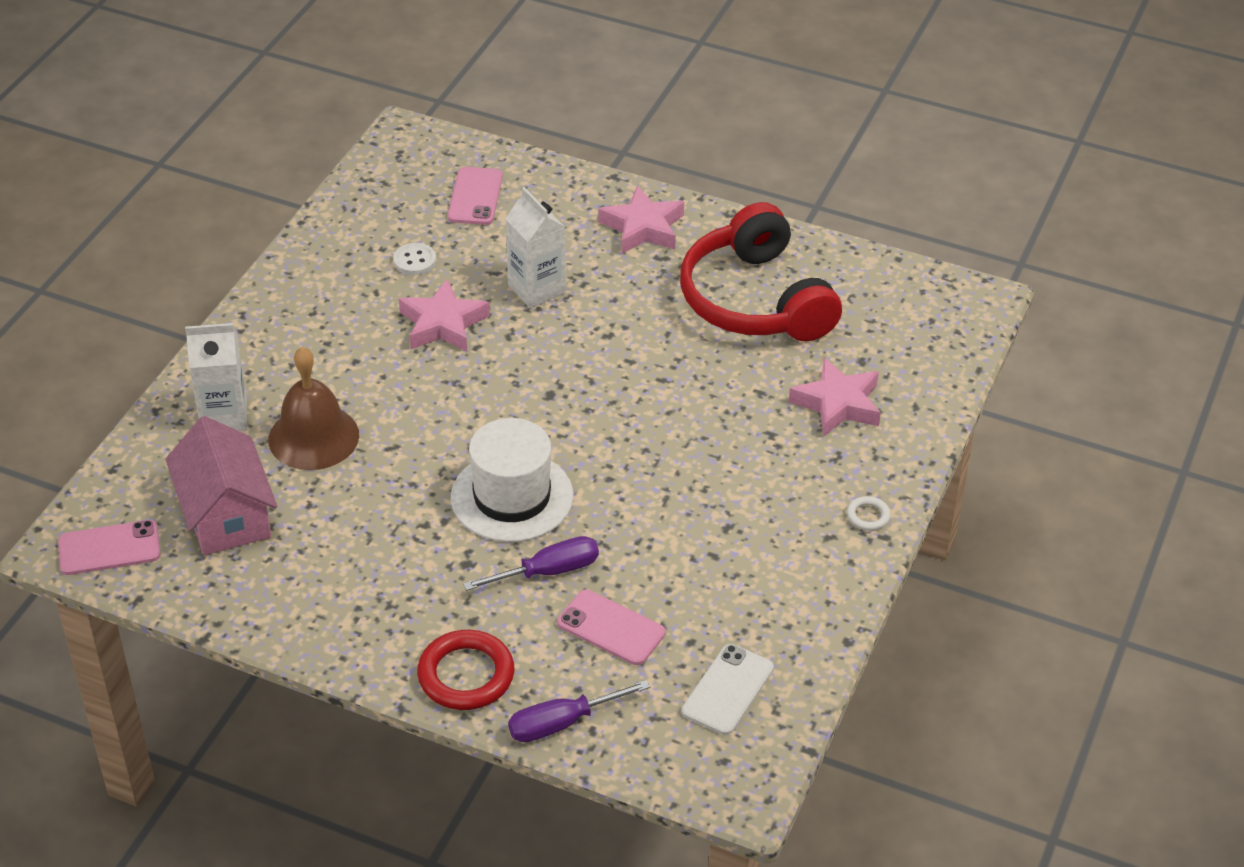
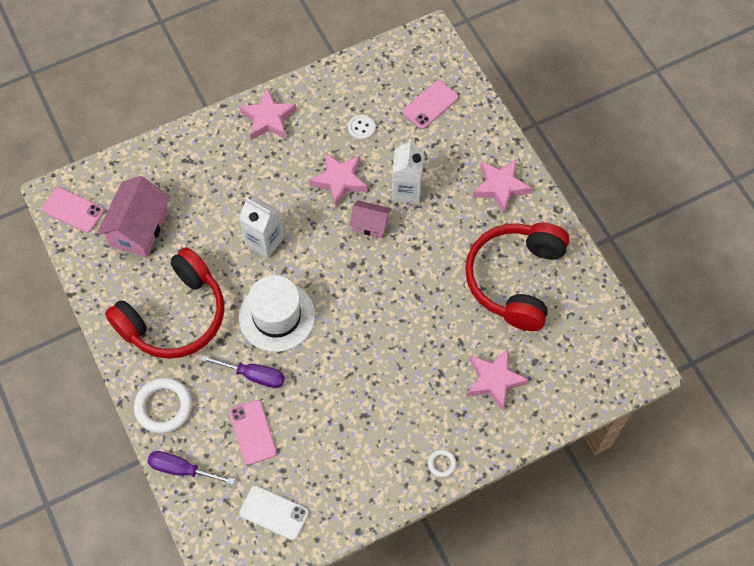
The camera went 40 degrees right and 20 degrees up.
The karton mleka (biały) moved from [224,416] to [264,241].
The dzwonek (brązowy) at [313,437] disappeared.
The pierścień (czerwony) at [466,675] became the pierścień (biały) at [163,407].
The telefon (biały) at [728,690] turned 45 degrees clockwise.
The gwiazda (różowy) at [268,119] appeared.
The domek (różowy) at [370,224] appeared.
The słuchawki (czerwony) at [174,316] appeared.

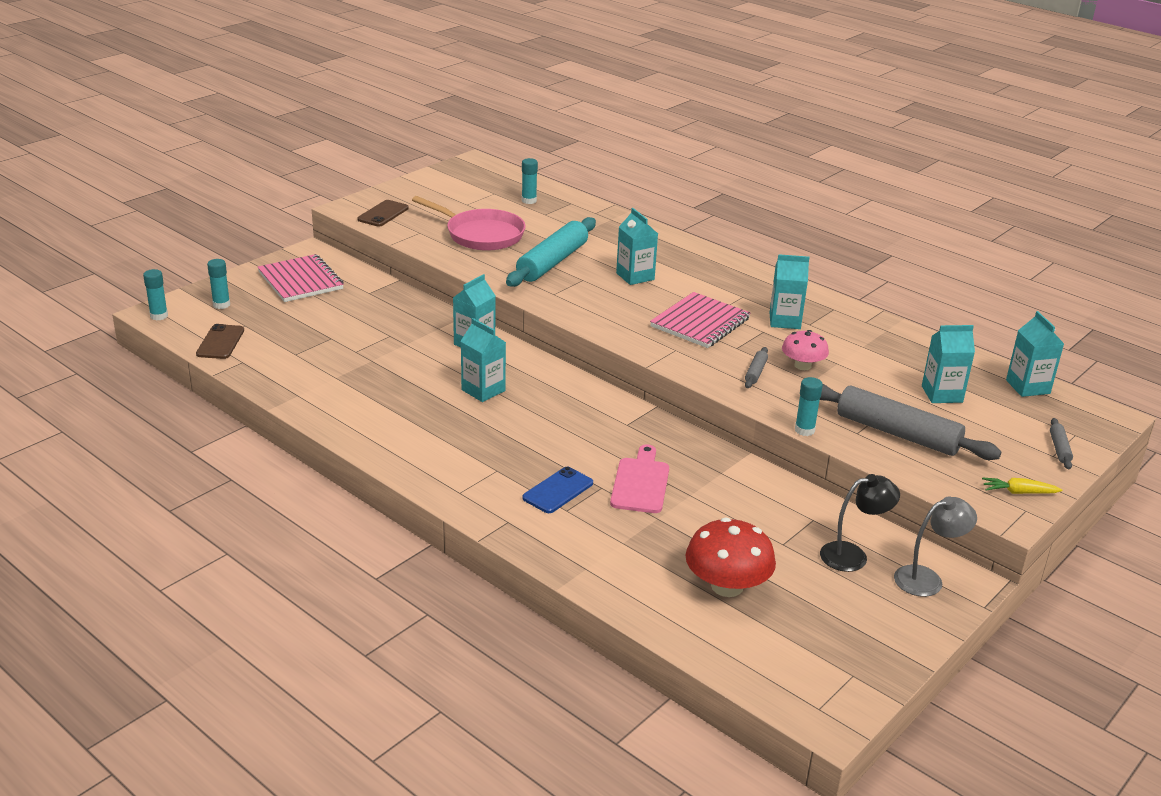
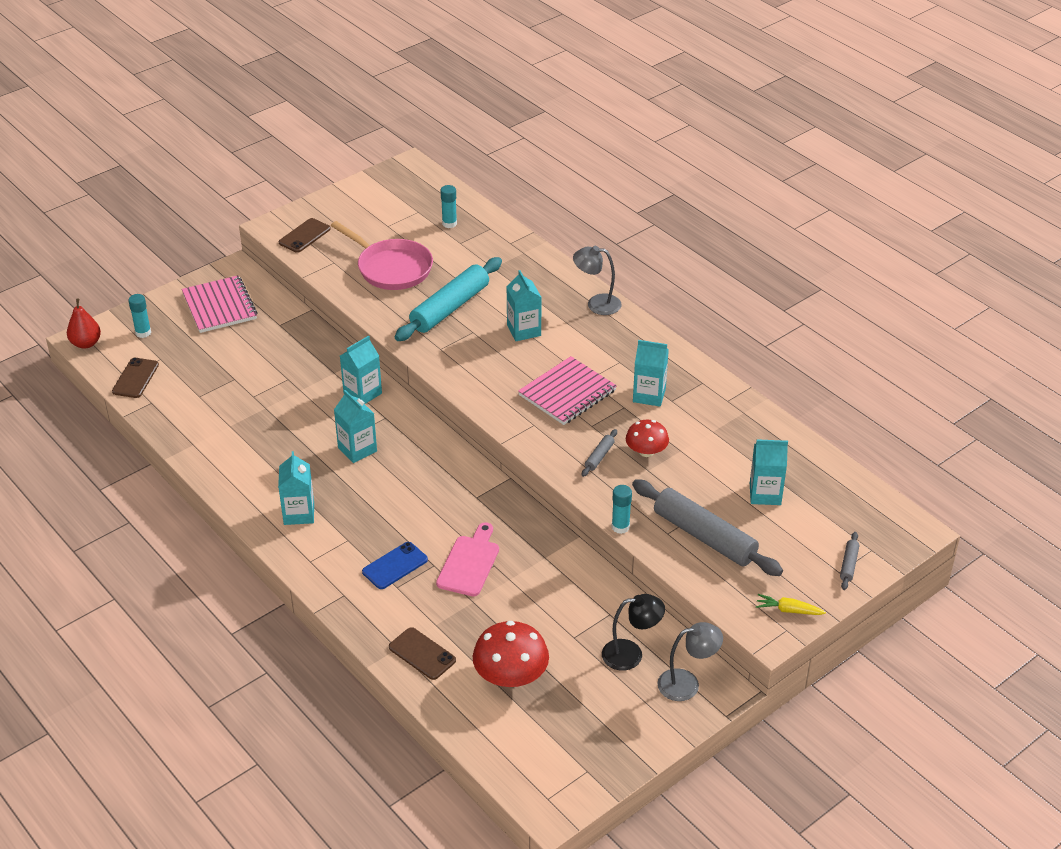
The camera went 10 degrees right and 10 degrees up.
The klej w sztyfcie (turkusowy) at [159,316] was replaced by the gruszka (czerwony) at [86,343].
The karton mleka (turkusowy) moved from [1027,387] to [299,513].
The grzyb (różowy) at [802,366] became the grzyb (czerwony) at [646,451].
The lampka (szary) at [596,304] appeared.
The telefon (brązowy) at [422,654] appeared.

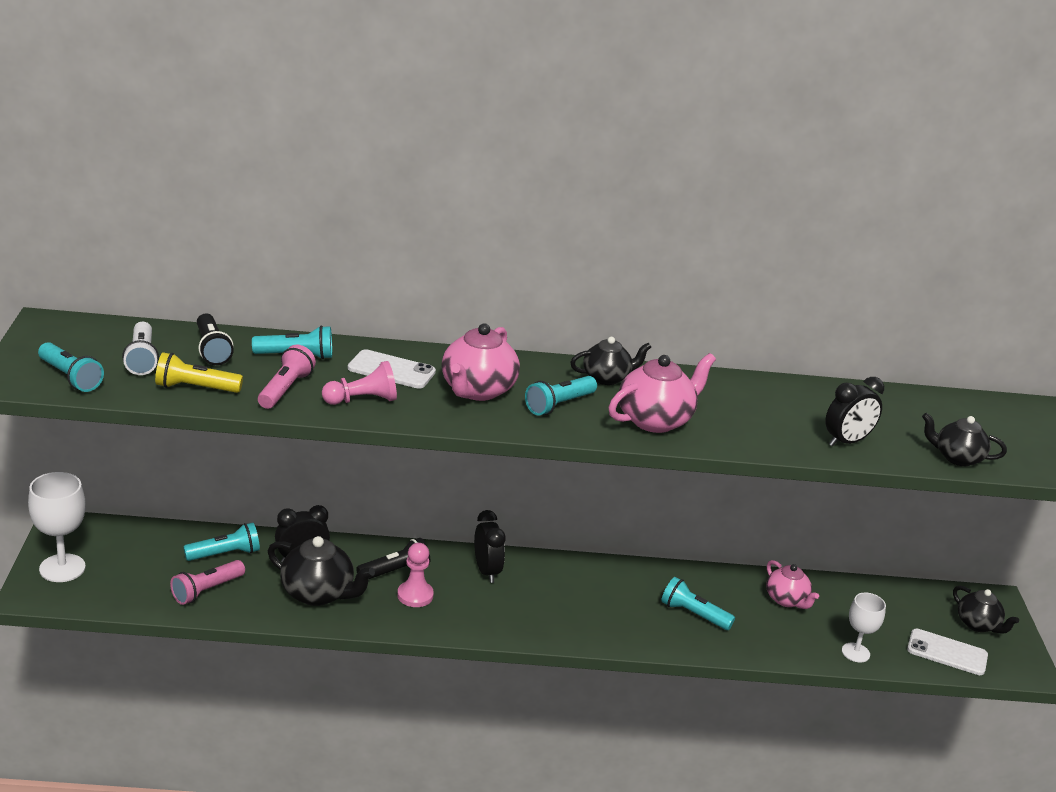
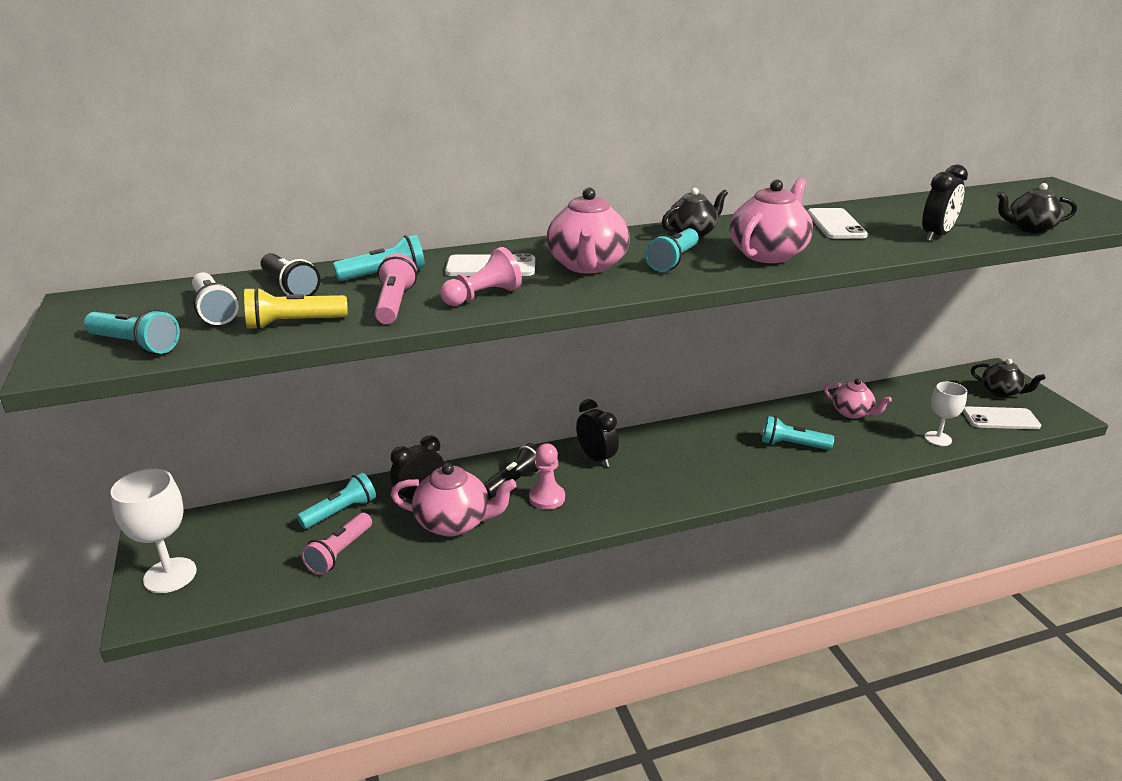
The camera went 15 degrees left and 0 degrees up.
The imbryk (czarny) at [318,593] became the imbryk (różowy) at [455,523].
The telefon (biały) at [836,224] appeared.

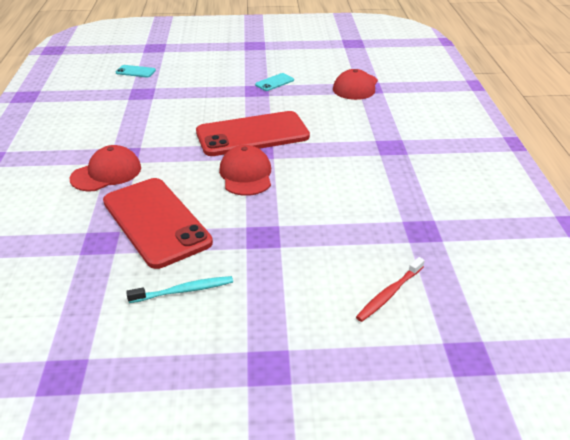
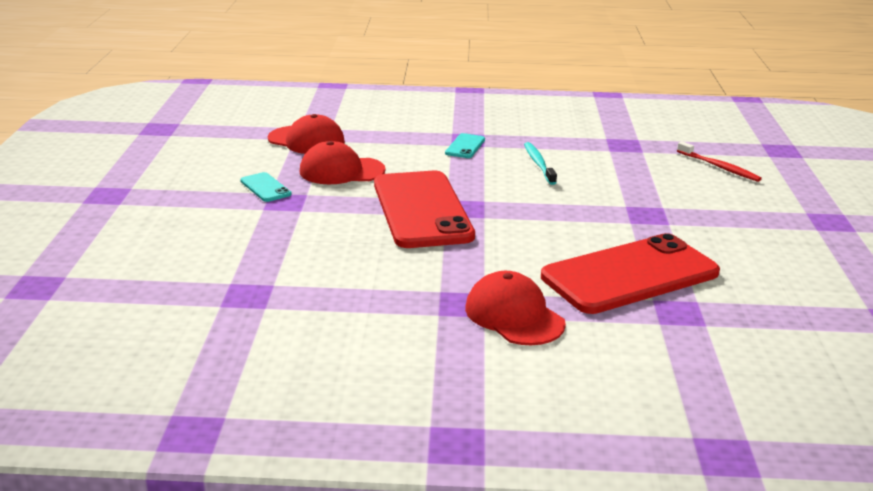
The camera went 85 degrees left and 10 degrees down.
The telefon (turkusowy) moved from [135,71] to [465,146].
The czapka (czerwony) moved from [246,174] to [341,171].
The szczoteczka do zębów (turkusowy) moved from [184,291] to [538,164].

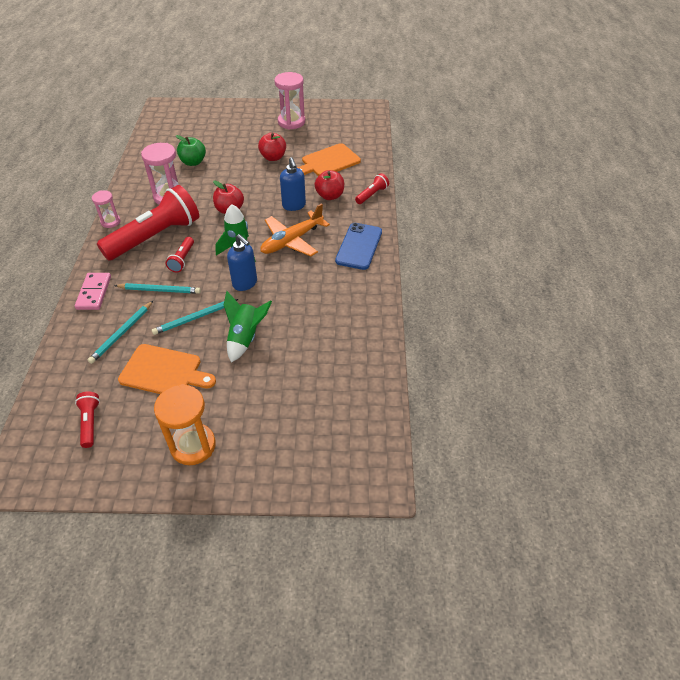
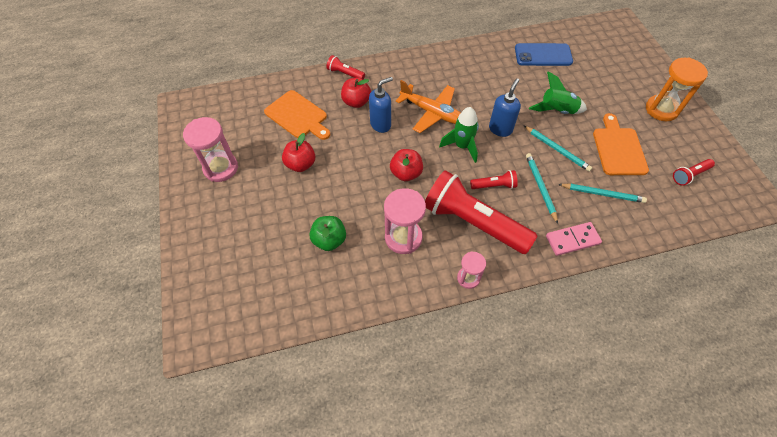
The camera went 105 degrees left and 10 degrees up.
The telefon (niebieski) moved from [359,246] to [543,55].

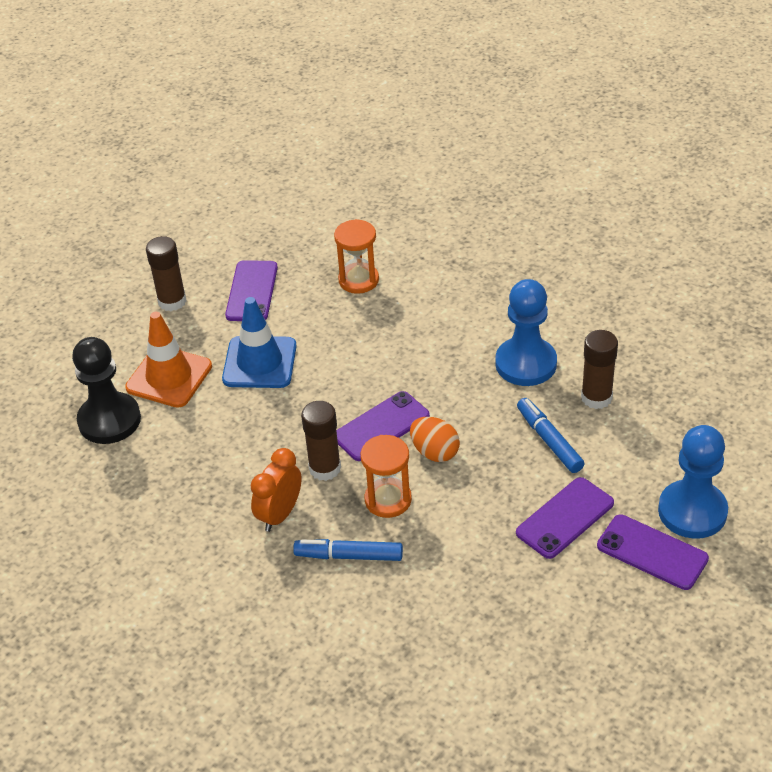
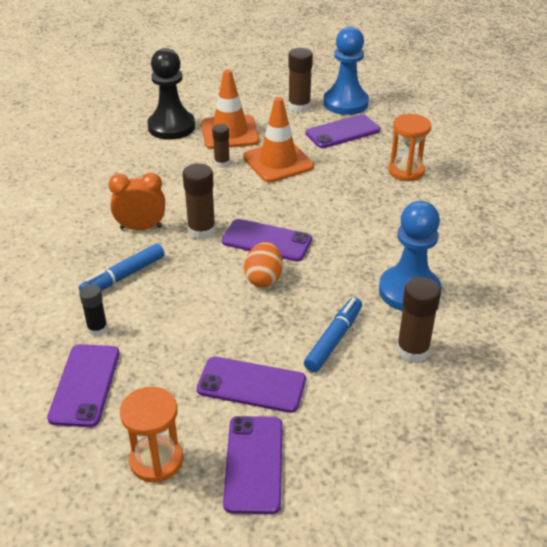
The camera went 55 degrees right and 5 degrees down.
The pachołek (niebieski) at [259,362] became the pachołek (pomarańczowy) at [278,162].
The pionek (niebieski) moved from [692,511] to [345,103].
The klepsydra (pomarańczowy) moved from [388,500] to [156,460].
The flamaster (niebieski) at [349,556] turned 105 degrees counterclockwise.
The klej w sztyfcie (brązowy) at [222,163] appeared.
The klej w sztyfcie (czarny) at [97,328] appeared.
The telefon (fioletowy) at [85,385] appeared.

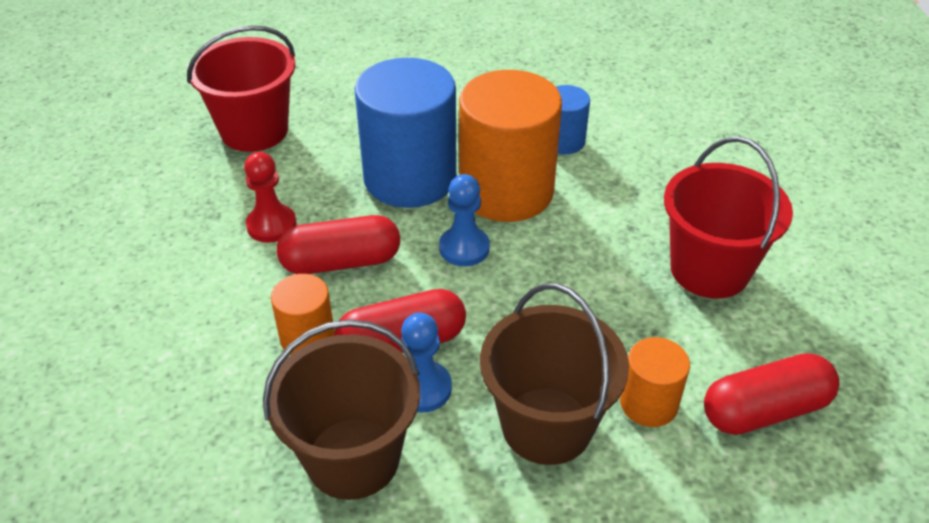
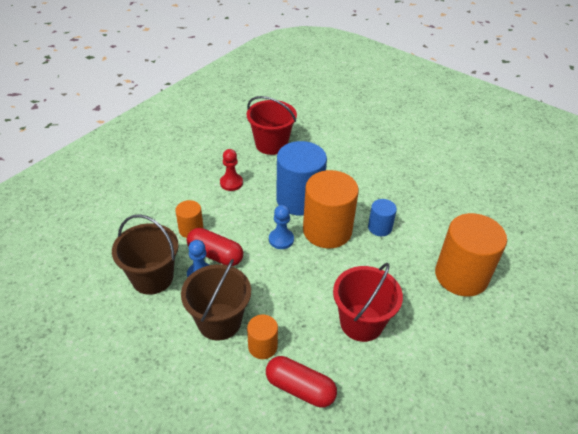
The camera went 45 degrees right and 0 degrees up.
The kapsułka (czerwony) at [341,262] disappeared.
The walec (pomarańczowy) at [461,276] appeared.

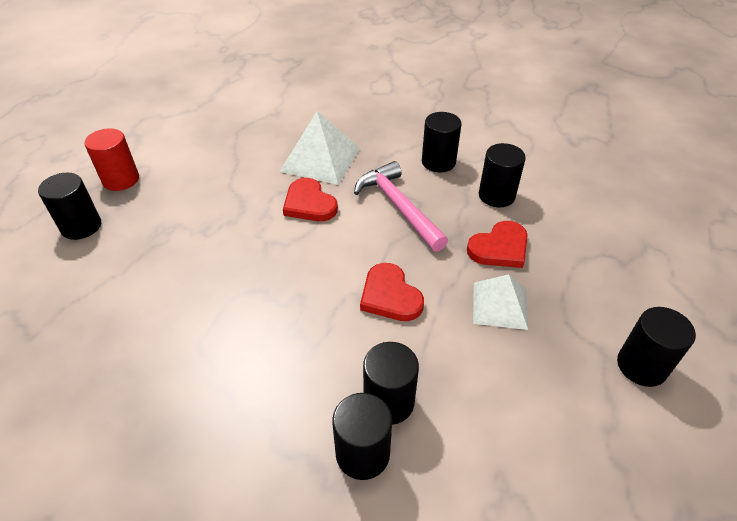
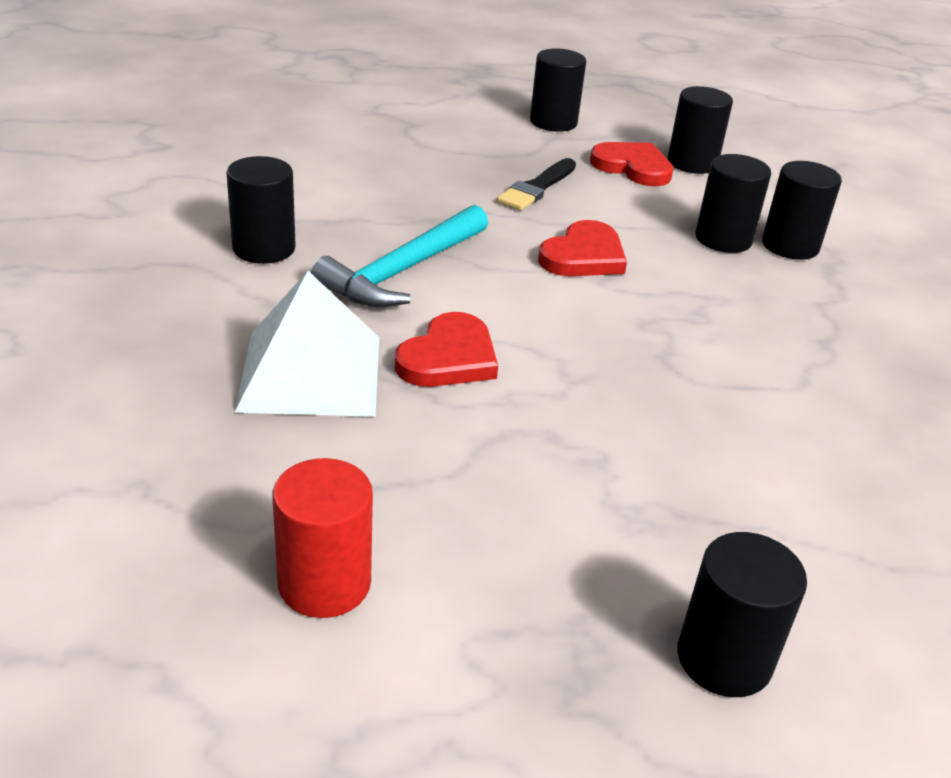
The camera went 115 degrees left and 10 degrees down.
The walec (czerwony) moved from [121,180] to [324,583].
The walec (czarny) moved from [496,195] to [692,163].
The młotek (różowy) at [398,206] became the młotek (turkusowy) at [402,271].
The serce (czerwony) moved from [499,248] to [633,167].
The piramida (biały) at [500,305] was replaced by the pędzel (czarny) at [537,188].

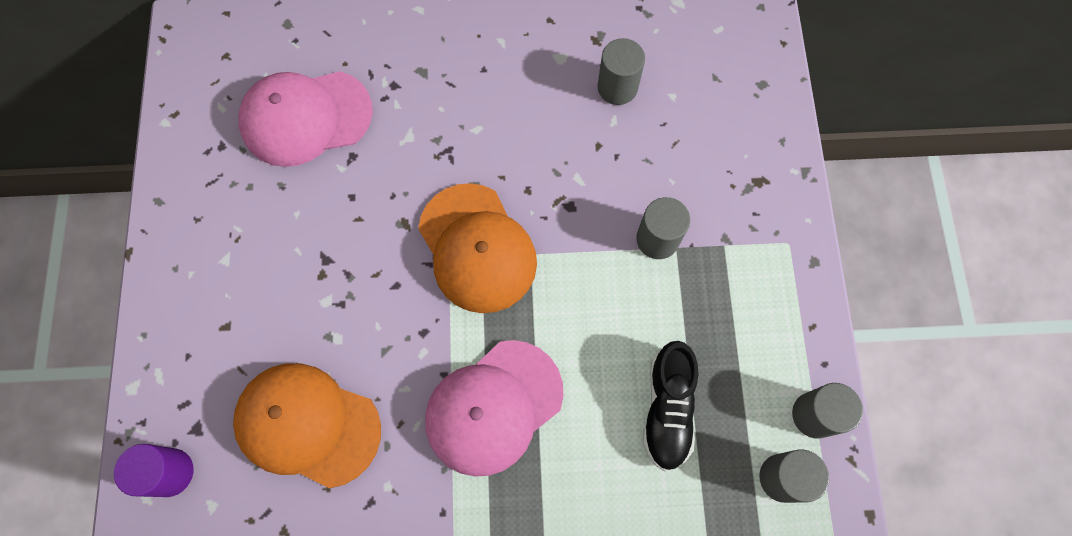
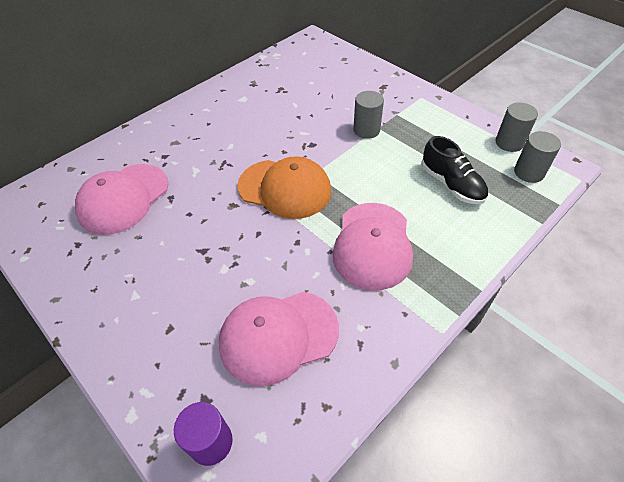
The camera went 40 degrees left and 20 degrees down.
The walec (szary) at [617,87] disappeared.
The czapka (pomarańczowy) at [307,425] became the czapka (różowy) at [278,336].

